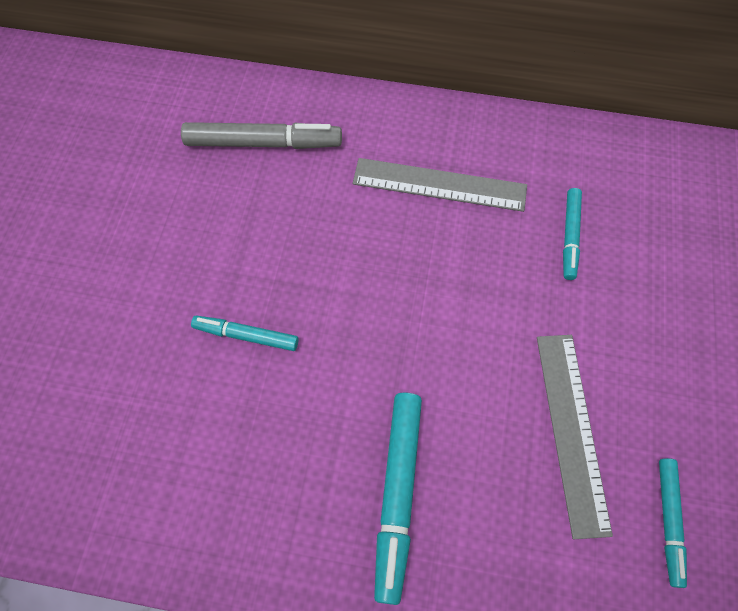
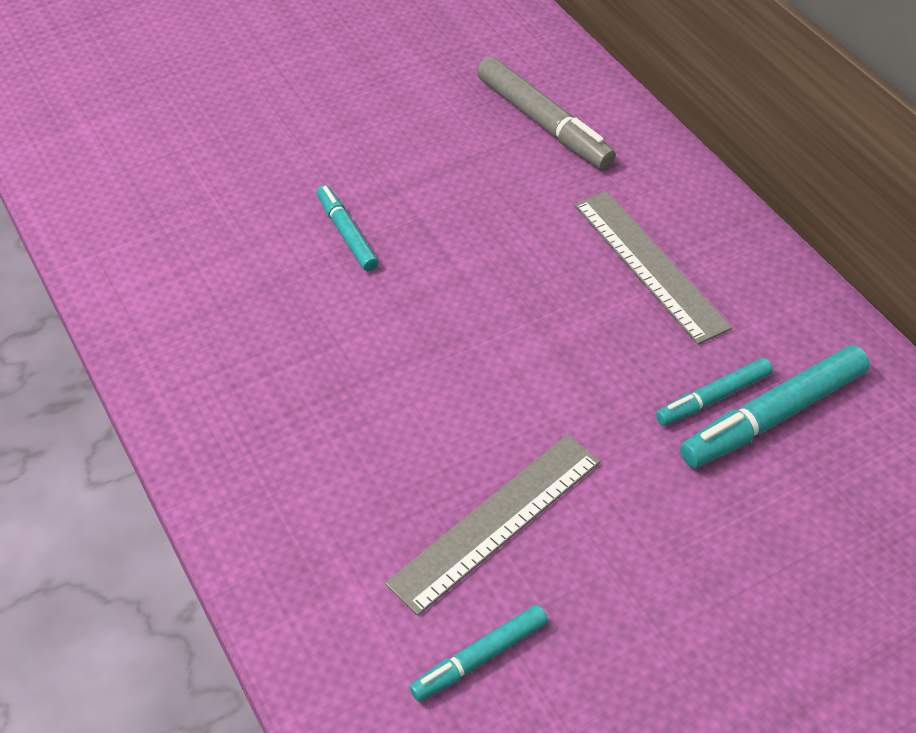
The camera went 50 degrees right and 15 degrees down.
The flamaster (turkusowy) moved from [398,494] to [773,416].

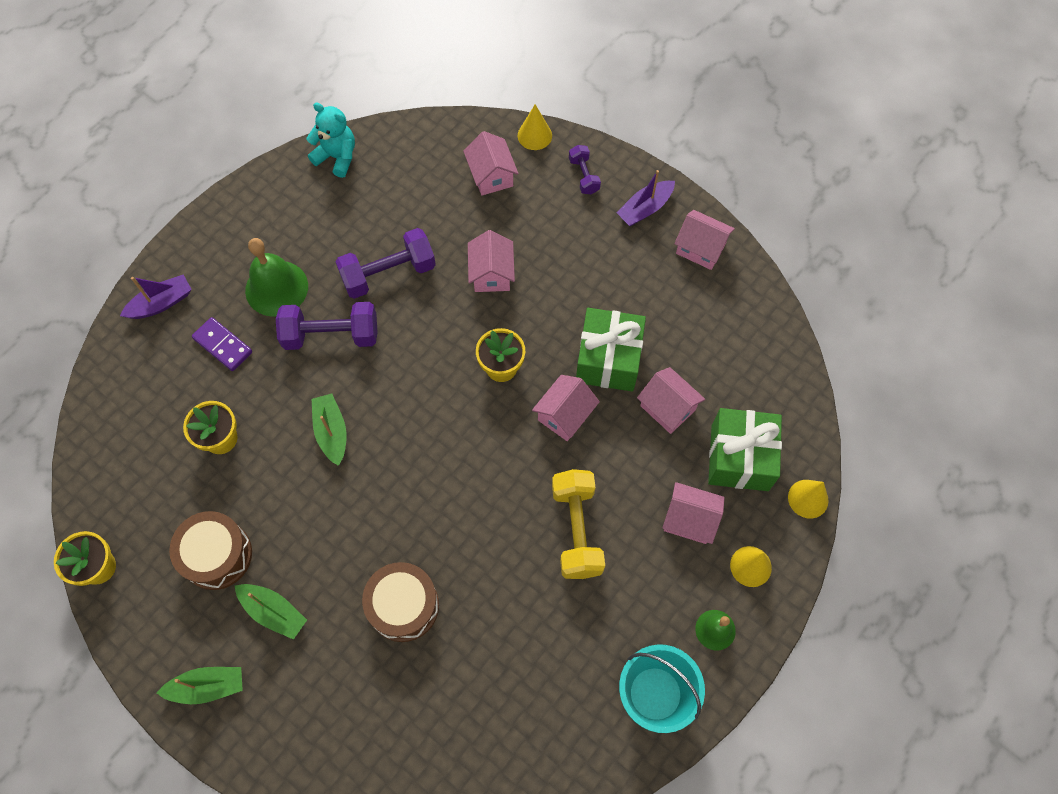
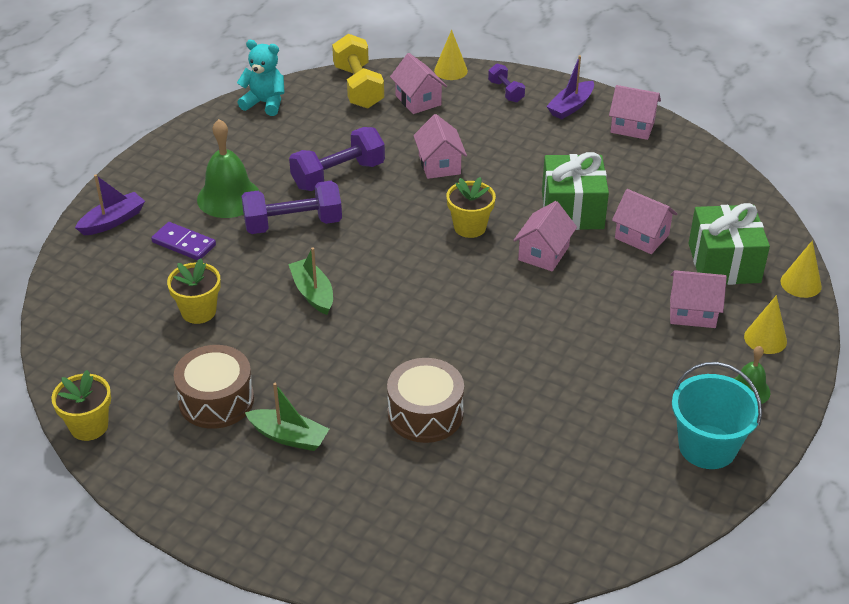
The camera went 10 degrees left and 25 degrees down.
The hantel (żółty) moved from [576,530] to [358,87].
The łódka (zielony) at [207,687] disappeared.

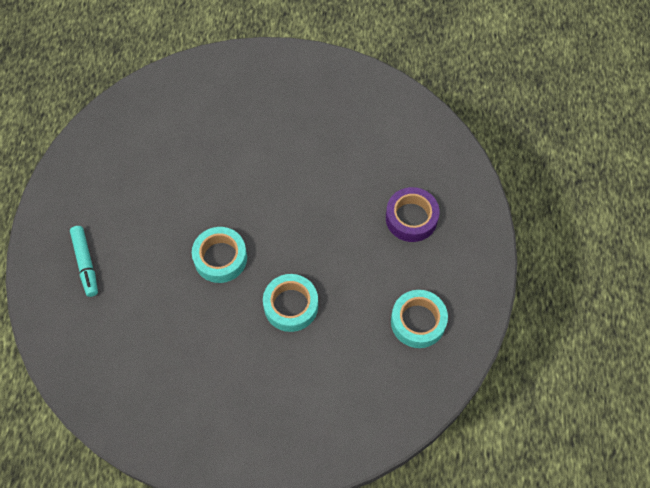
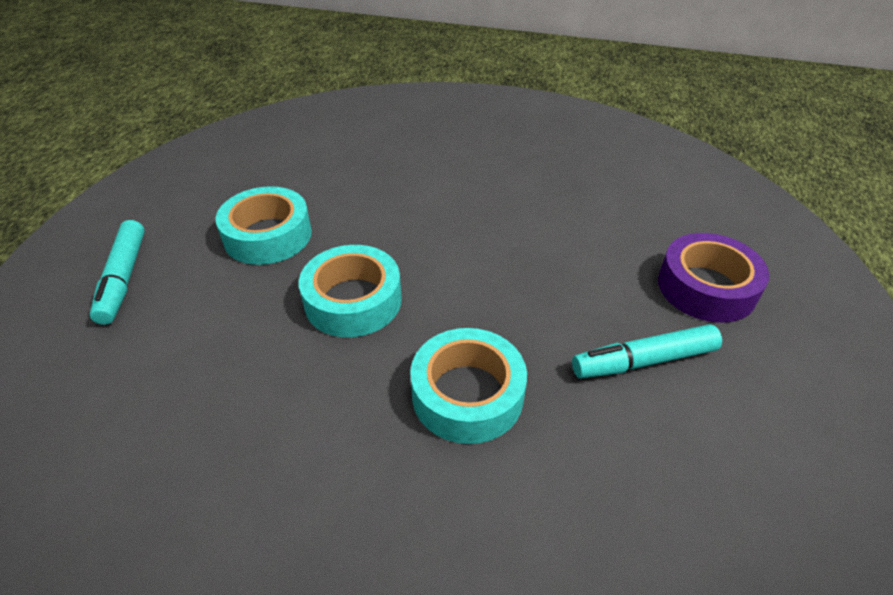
The camera went 10 degrees right and 20 degrees down.
The taśma klejąca (turkusowy) moved from [418,321] to [268,235].
The flamaster (turkusowy) at [643,361] appeared.

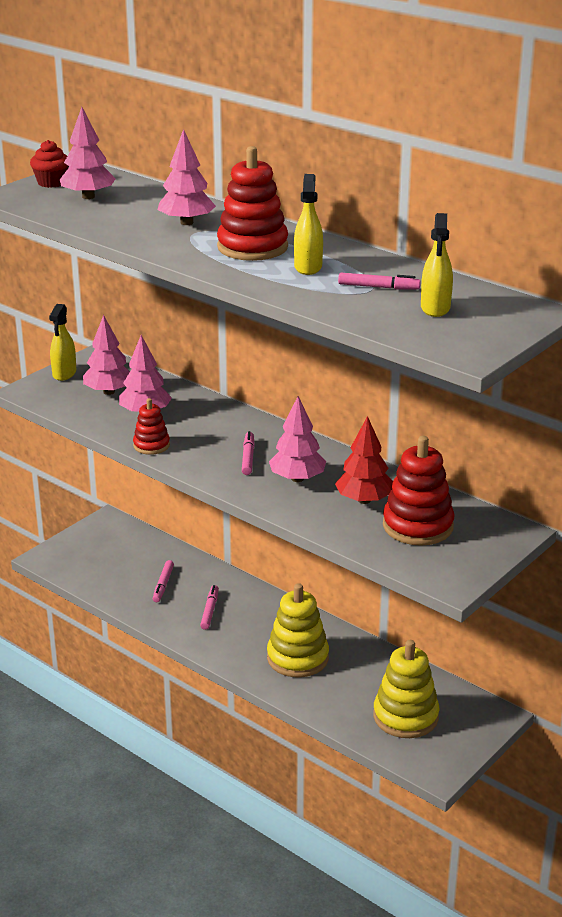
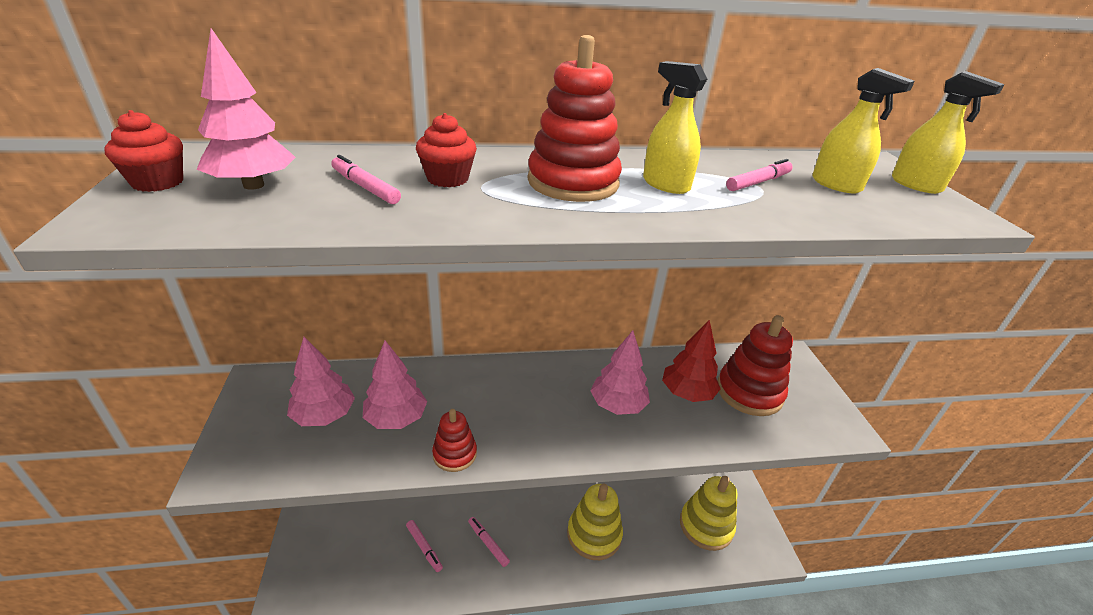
The camera went 50 degrees left and 5 degrees up.
The drzewko (różowy) at [187,222] was replaced by the muffinka (czerwony) at [447,179].
The spryskiwacz (żółty) moved from [64,373] to [916,185].
The flamaster (różowy) moved from [248,457] to [365,187].

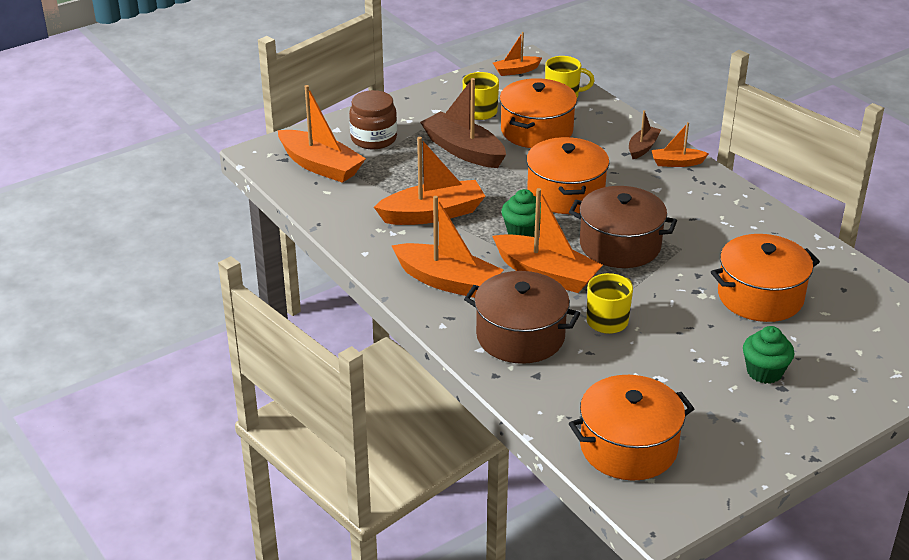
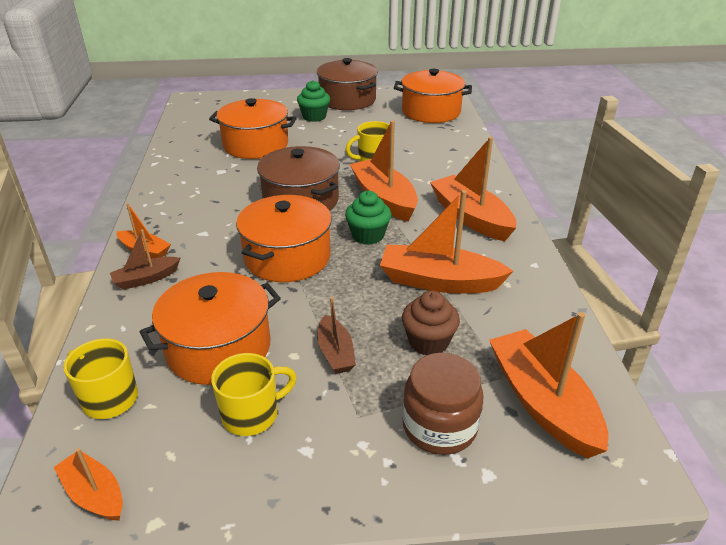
The camera went 150 degrees left and 0 degrees up.
The łódka (pomarańczowy) at [516,71] turned 150 degrees counterclockwise.
The łódka (brązowy) at [463,150] changed to 0.54 times the size.
The garnek (brązowy) moved from [520,336] to [347,100].
The muffinka (brązowy) at [428,342] appeared.

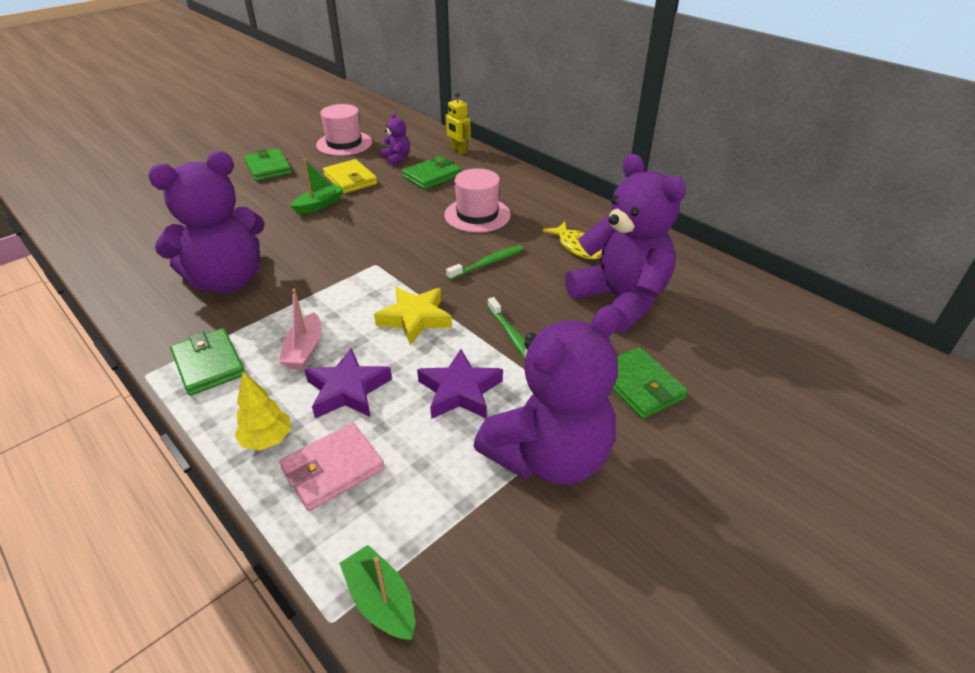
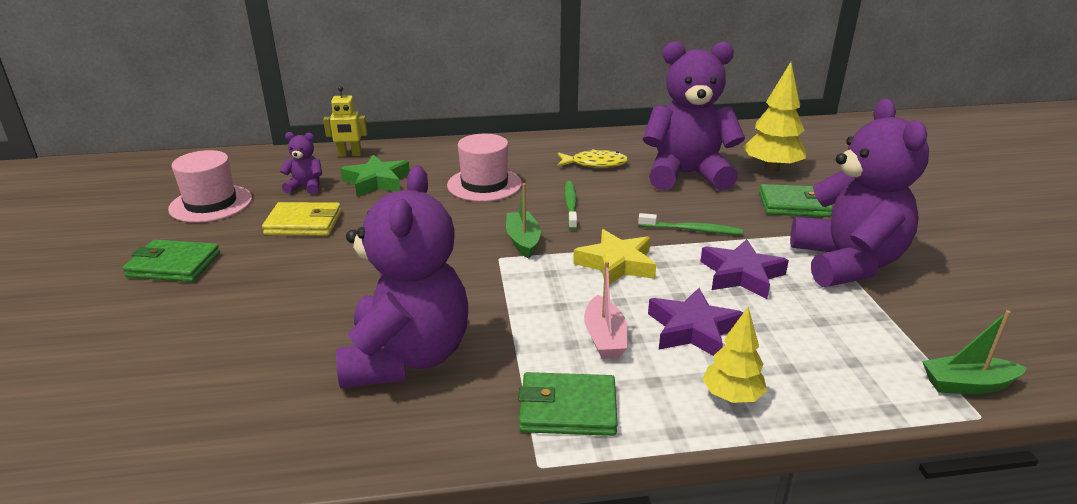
The camera went 55 degrees left and 10 degrees down.
The portfel (zielony) at [432,176] was replaced by the gwiazda (zielony) at [376,181].
The łódka (zielony) moved from [319,205] to [523,241].
The łódka (różowy) at [304,350] turned 45 degrees clockwise.
The portfel (różowy) at [333,469] disappeared.
The drzewko (żółty) at [771,169] appeared.

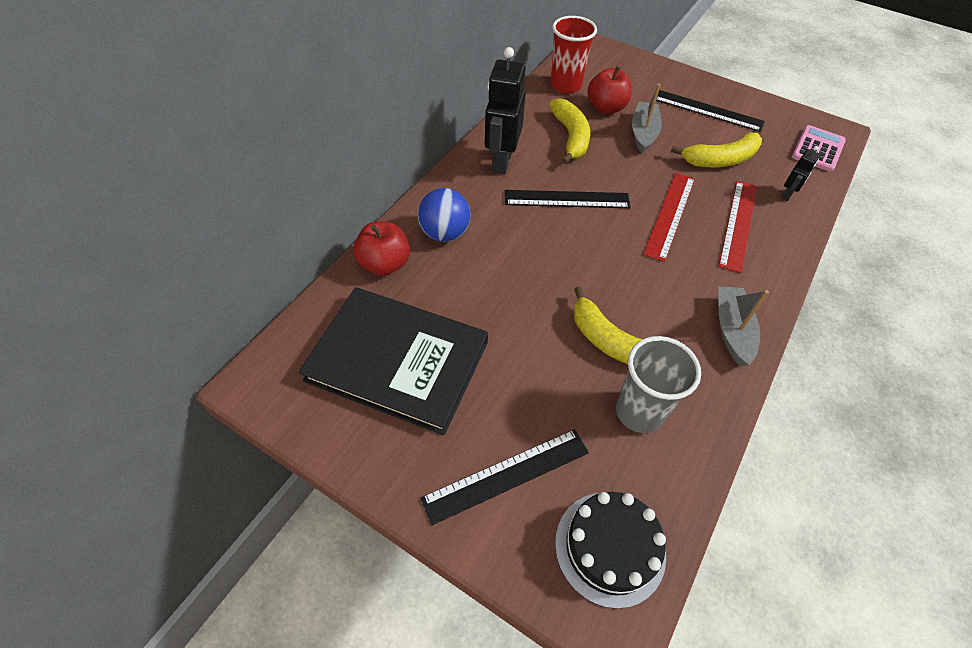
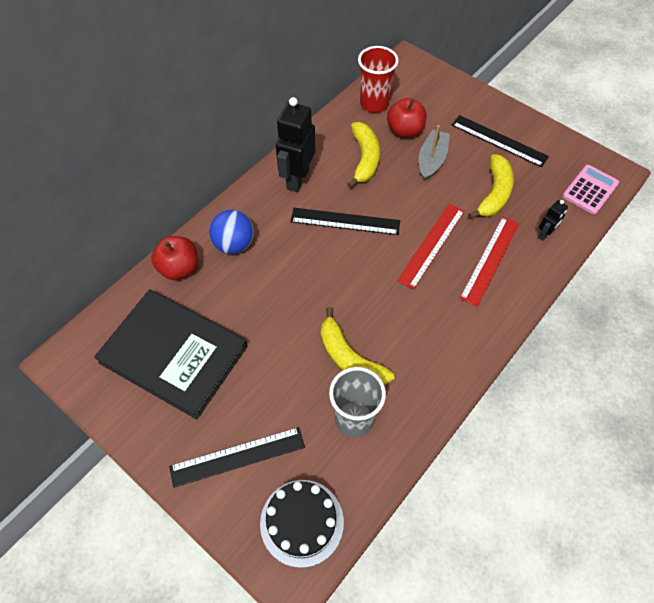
The camera went 10 degrees right and 5 degrees up.
The banan (żółty) at [720,160] turned 60 degrees counterclockwise.
The łódka (szary) at [732,330] disappeared.

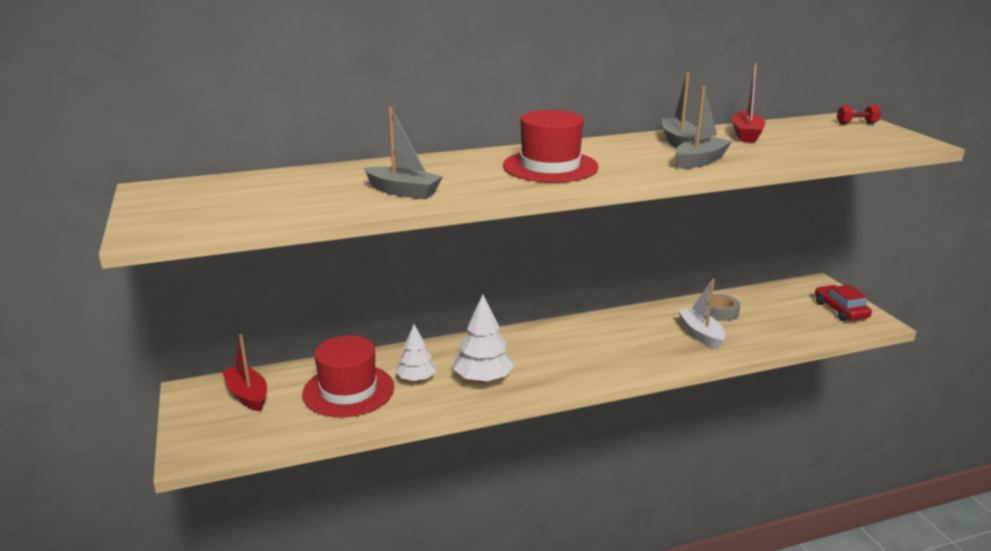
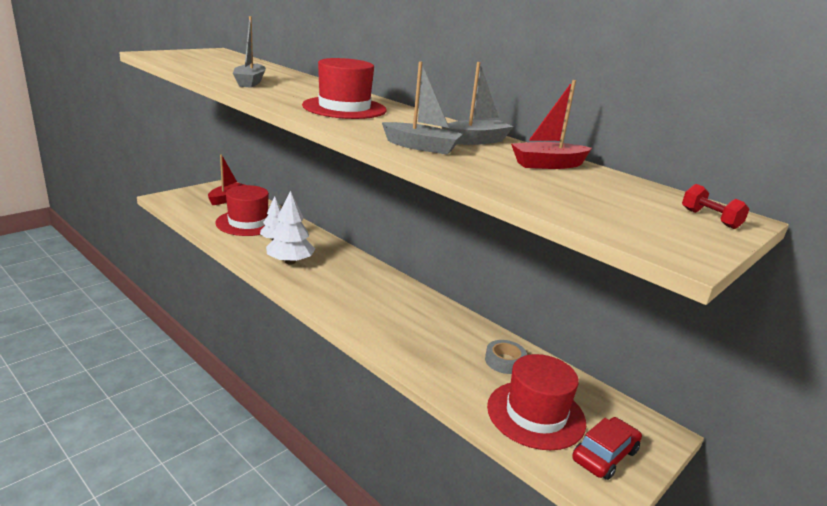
The camera went 60 degrees right and 0 degrees up.
The łódka (biały) at [701,334] disappeared.
The kapelusz (czerwony) at [536,414] appeared.

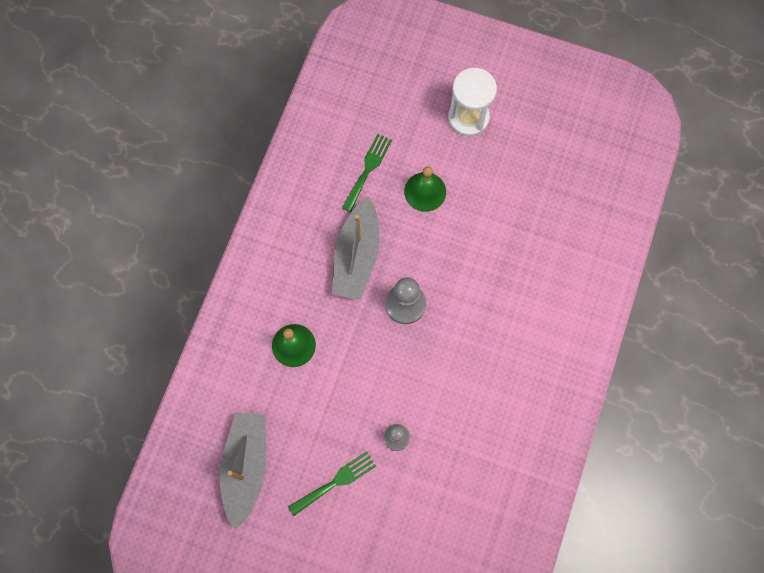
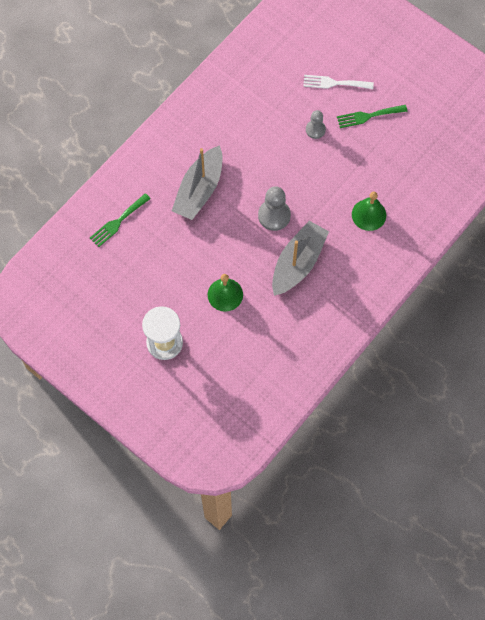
The camera went 160 degrees left and 5 degrees down.
The widelec (zielony) moved from [368,169] to [118,222].
The łódka (szary) moved from [246,467] to [199,190].
The widelec (biały) at [334,83] appeared.

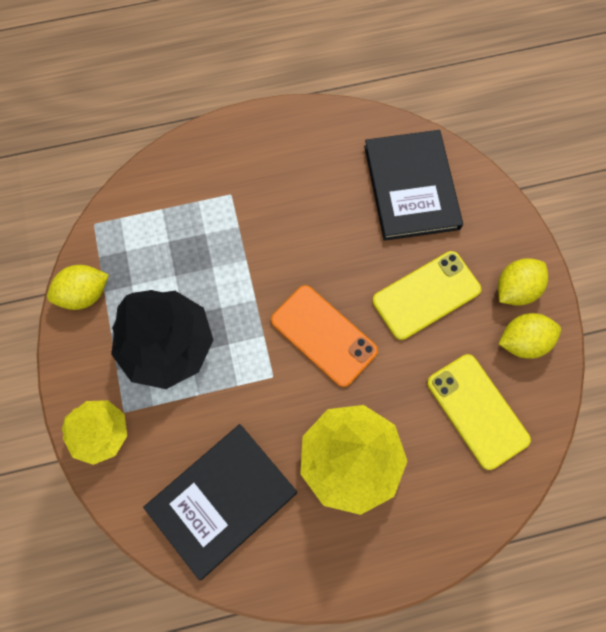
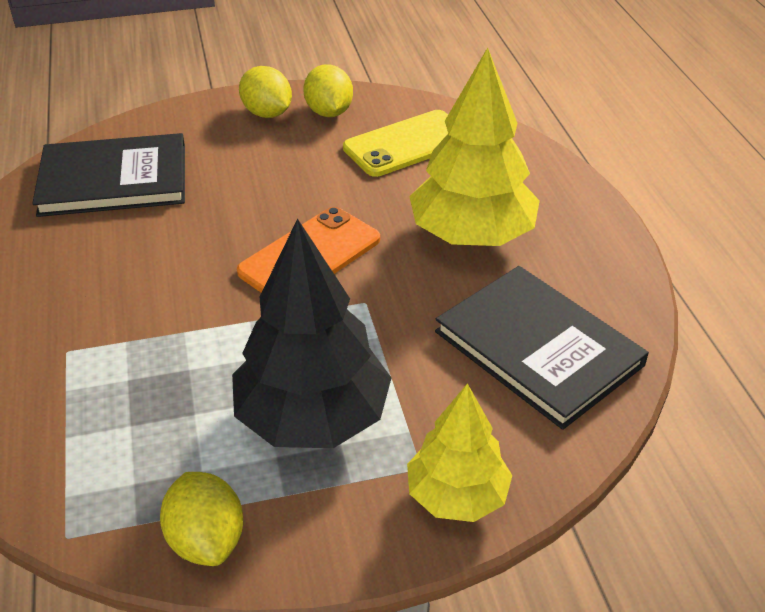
The camera went 90 degrees left and 30 degrees down.
The telefon (żółty) at [426,295] disappeared.

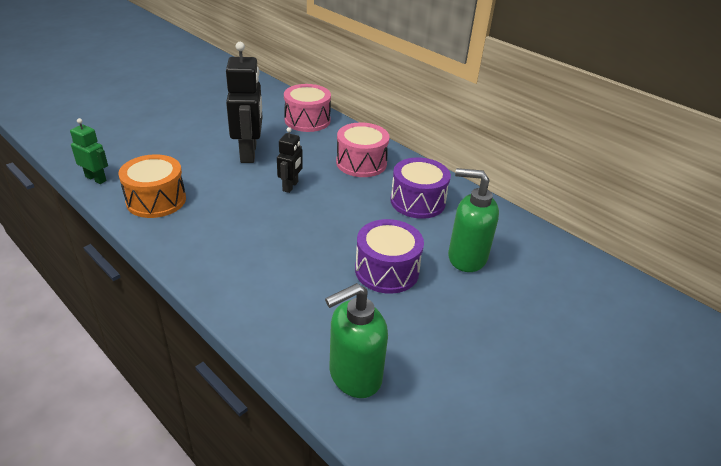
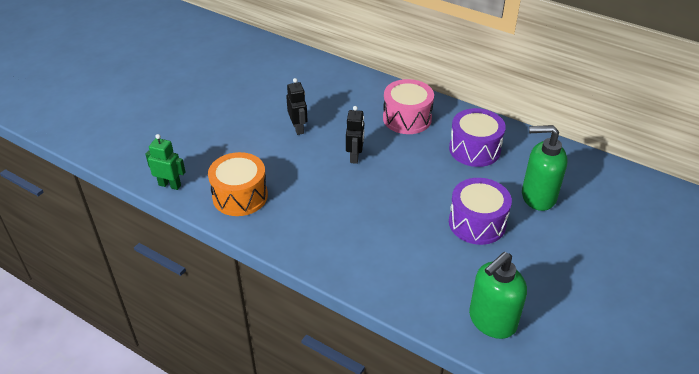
The camera went 10 degrees left and 5 degrees up.
The robot (czarny) at [249,153] changed to 0.54 times the size.
The bęben (różowy) at [307,120] disappeared.

